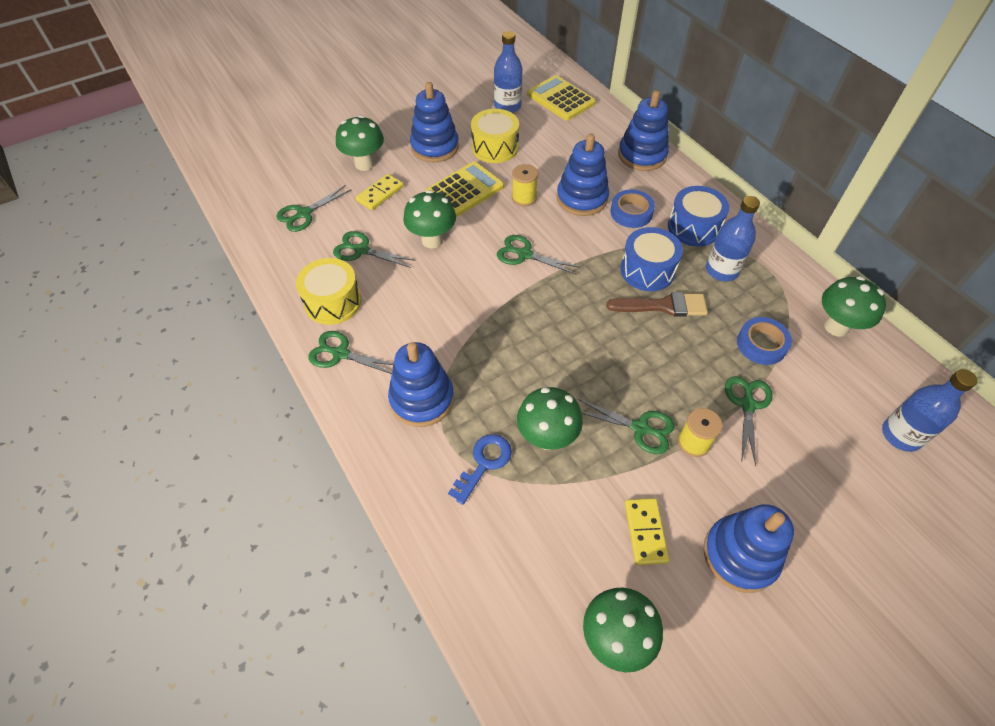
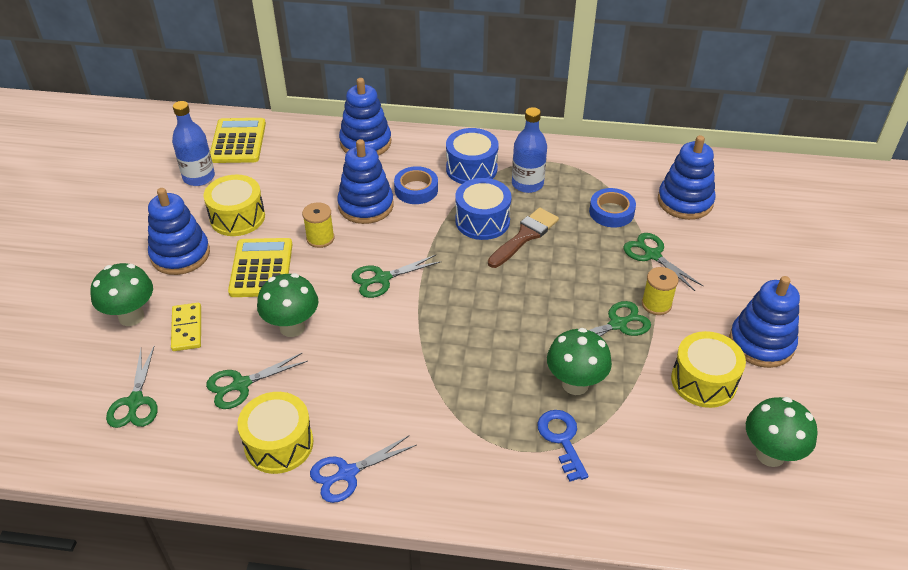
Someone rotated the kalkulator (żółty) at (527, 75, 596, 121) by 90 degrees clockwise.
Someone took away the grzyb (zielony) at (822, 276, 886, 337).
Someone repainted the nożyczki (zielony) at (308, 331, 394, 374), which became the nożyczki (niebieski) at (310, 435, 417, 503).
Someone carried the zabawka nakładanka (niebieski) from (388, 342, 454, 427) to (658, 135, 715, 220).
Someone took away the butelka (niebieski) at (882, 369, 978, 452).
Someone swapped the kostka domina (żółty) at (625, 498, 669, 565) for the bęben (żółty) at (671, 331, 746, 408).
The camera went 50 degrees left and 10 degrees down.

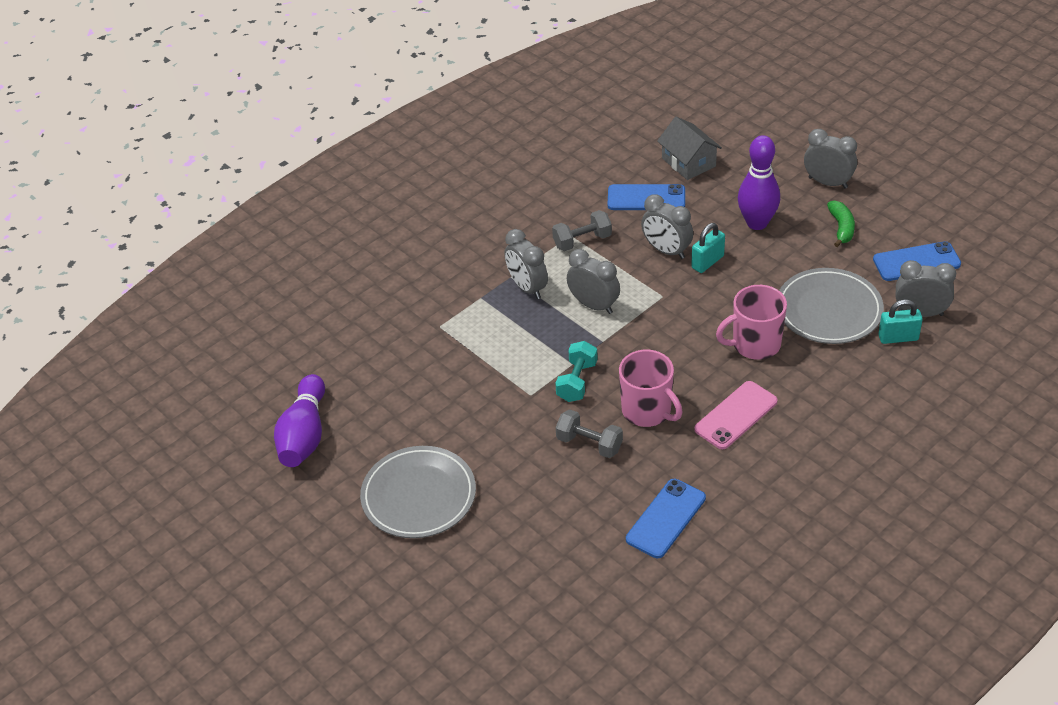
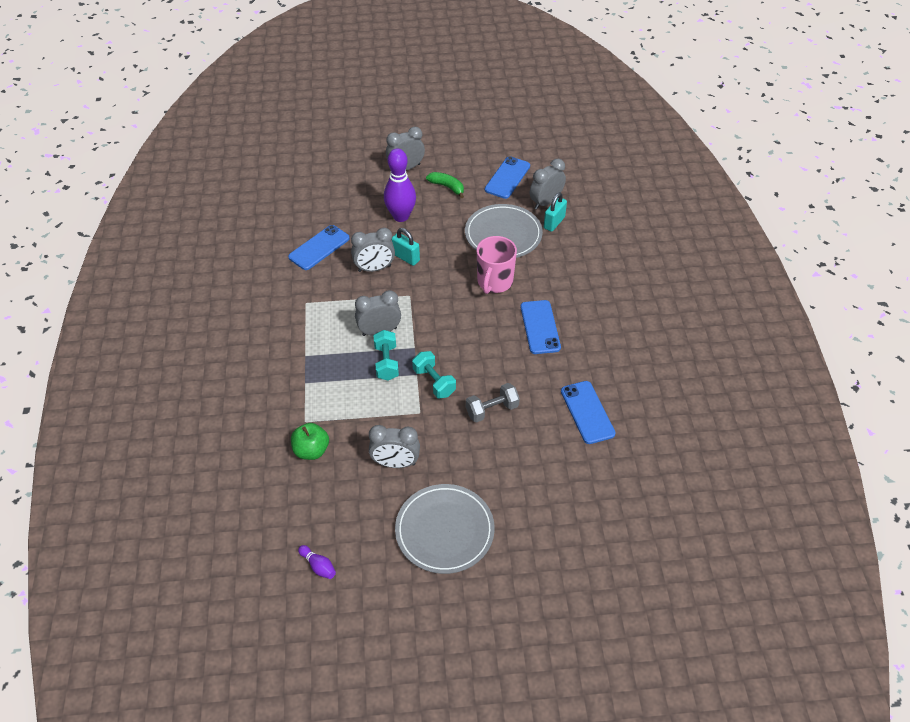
Someone took away the domek (szary) at (657, 117, 722, 180).
Someone took away the hantel (szary) at (552, 210, 612, 251).
Someone rotated the kłódka (turkusowy) at (691, 223, 725, 273) by 45 degrees counterclockwise.
Someone carried the budzik (szary) from (505, 229, 548, 299) to (369, 425, 420, 468).
Someone took away the kubek (różowy) at (619, 350, 683, 427).
Someone scaled the kręgiel (fioletowy) at (274, 374, 325, 467) by 0.45.
Someone repainted the telefon (różowy) at (694, 381, 778, 449), which became the telefon (niebieski) at (520, 300, 561, 354).
Someone put down the hantel (turkusowy) at (374, 330, 399, 381).
Someone put down the jabłko (zielony) at (291, 423, 329, 460).
The camera went 55 degrees left and 5 degrees up.

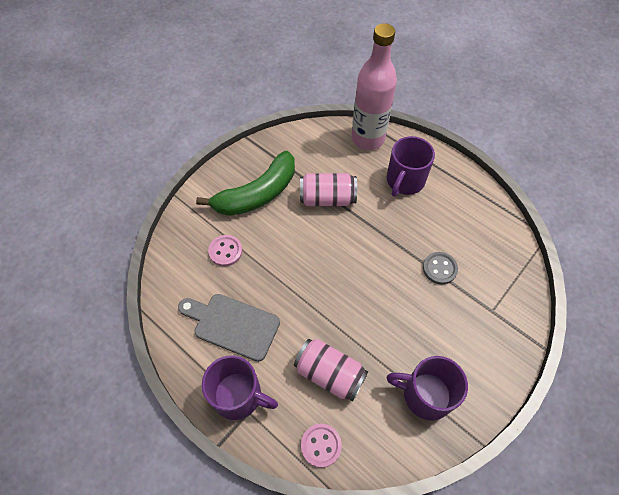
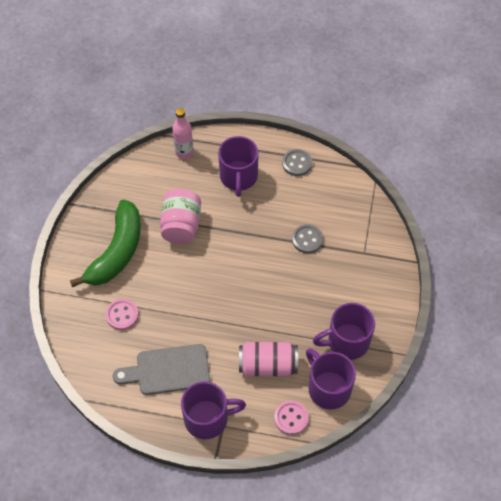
Someone scaled the butelka (różowy) at (351, 23, 397, 150) by 0.53.
Someone swapped the puszka (różowy) at (300, 173, 357, 206) for the słoik (różowy) at (160, 189, 201, 244).
Someone put down the guzik (szary) at (282, 149, 312, 176).
Someone put down the kubek (fioletowy) at (306, 348, 356, 410).
The camera went 30 degrees left and 0 degrees up.

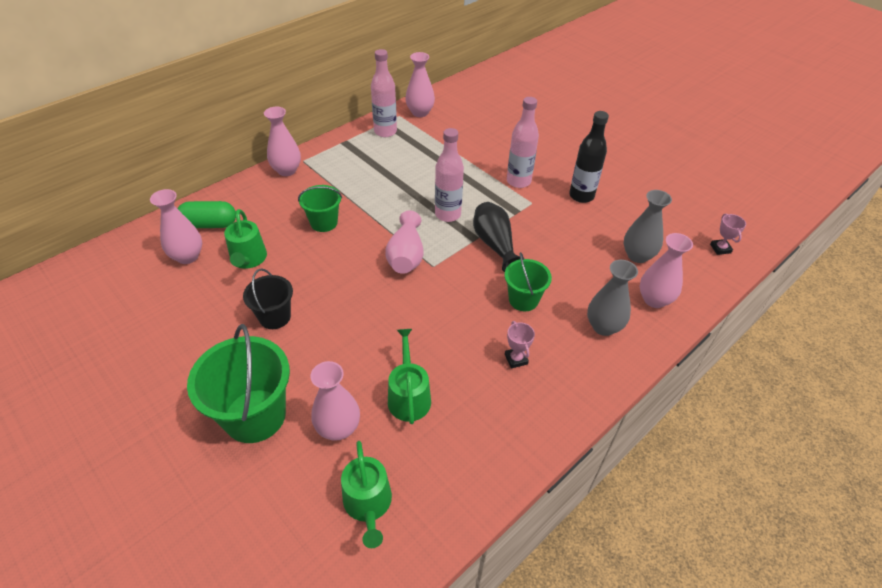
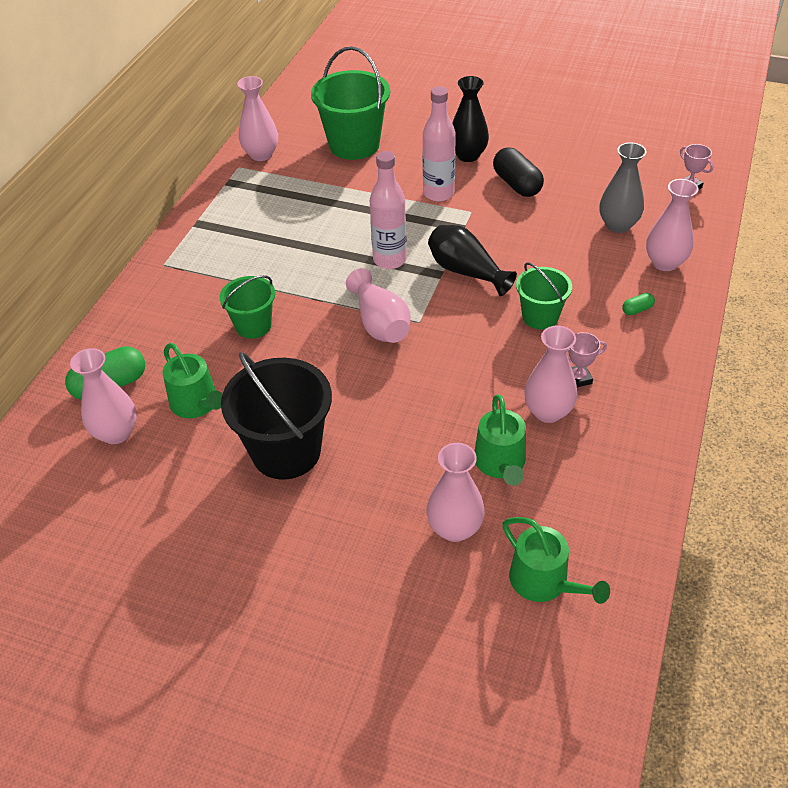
Someone took away the butelka (różowy) at (371, 49, 397, 137).
Someone carried the wazon (różowy) from (264, 107, 301, 176) to (524, 326, 577, 423).
Someone swapped the butelka (czarny) at (569, 111, 609, 203) for the kapsułka (czarny) at (493, 147, 544, 197).
Someone swapped the wazon (szary) at (587, 260, 638, 336) for the kapsułka (zielony) at (622, 293, 655, 315).
Someone scaled the wiadro (czarny) at (243, 268, 293, 329) by 1.71.
Someone rotated the puchar (różowy) at (505, 321, 535, 369) by 60 degrees counterclockwise.
Someone carried the wiadro (zielony) from (187, 324, 290, 443) to (311, 46, 390, 160).
Someone rotated the konewka (zielony) at (388, 329, 431, 424) by 150 degrees counterclockwise.
Someone put down the wazon (czarny) at (452, 76, 489, 162).
The camera went 25 degrees left and 0 degrees up.

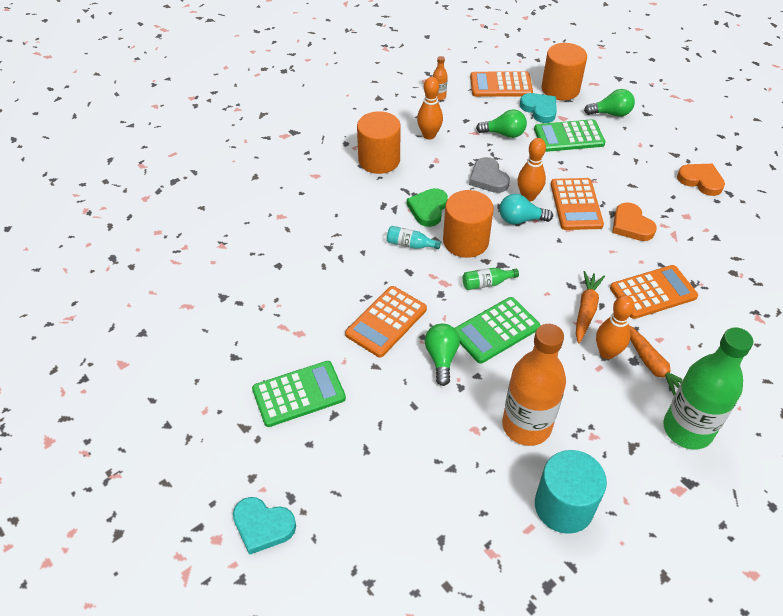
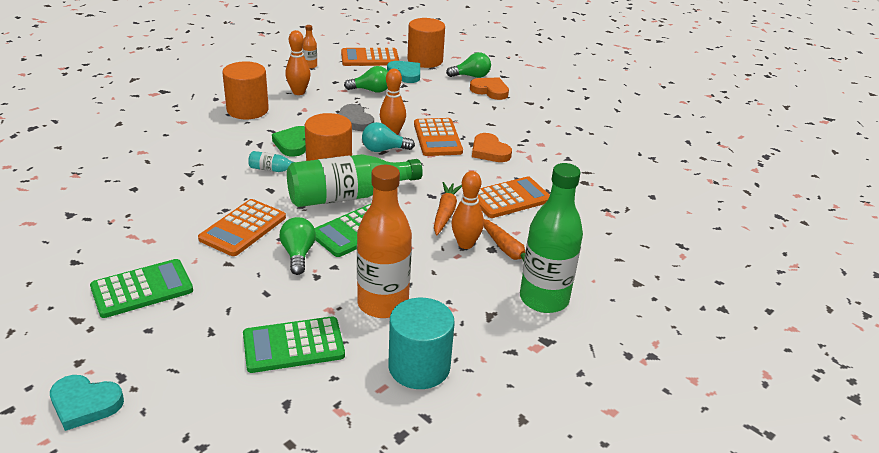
Someone carried the kalkulator (zielony) from (534, 119, 605, 152) to (243, 316, 345, 373).
Someone carried the serce (pomarańczowy) from (677, 164, 725, 196) to (470, 77, 509, 100).
Someone scaled the butelka (zielony) at (463, 268, 519, 290) by 2.41.
The camera went 10 degrees left and 15 degrees down.

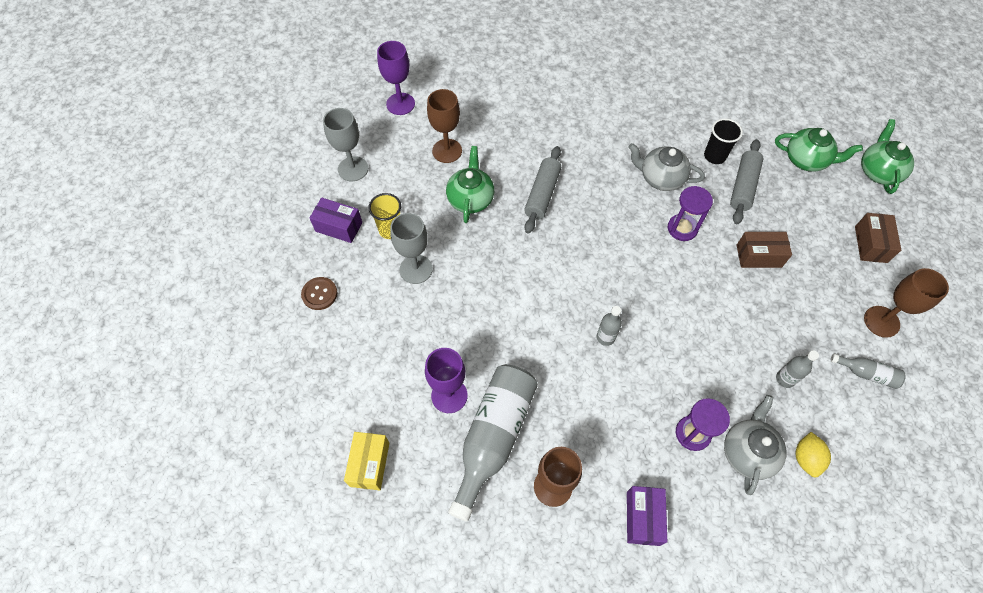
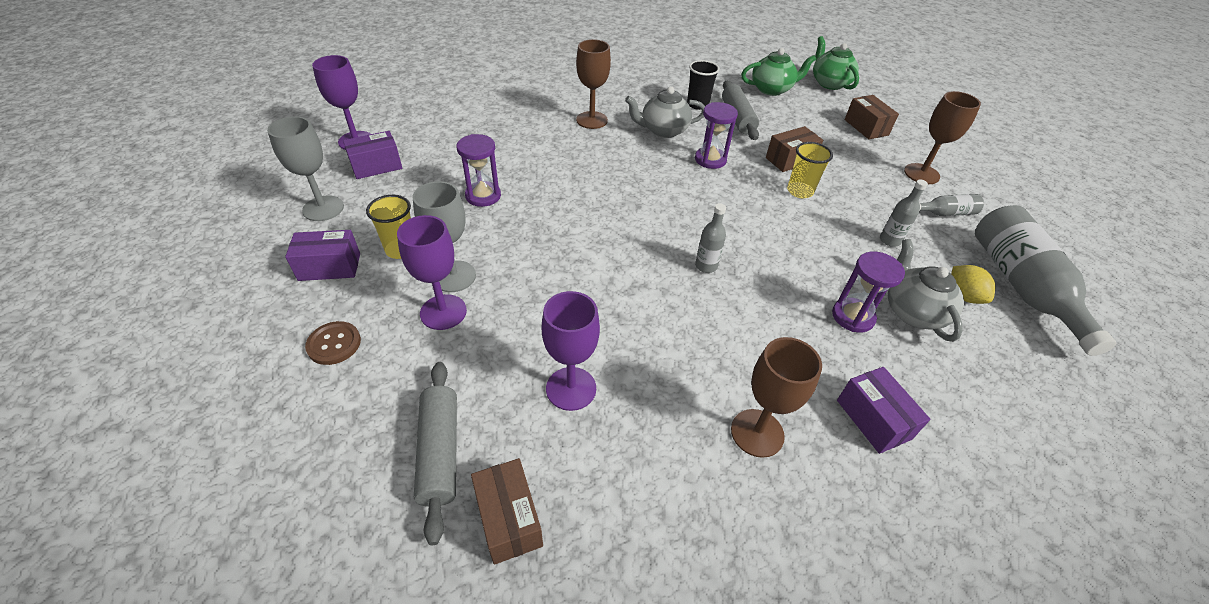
Someone carried the kielich (brązowy) from (427, 89, 462, 163) to (576, 39, 611, 129).
Someone swapped the imbryk (zielony) at (446, 146, 494, 223) for the klepsydra (fioletowy) at (456, 134, 501, 207).
Someone carried the wałek do ciasta (szary) from (524, 146, 561, 234) to (414, 362, 457, 545).
Someone carried the butelka (szary) from (448, 364, 538, 521) to (975, 205, 1116, 356).
Someone repainted the pudełko (żółty) at (344, 432, 389, 490), which became the pudełko (brązowy) at (471, 458, 543, 565).
Someone put down the pudełko (fioletowy) at (343, 131, 402, 179).
Someone put down the szklanka (żółty) at (787, 142, 833, 198).
Someone put down the kielich (fioletowy) at (397, 215, 467, 330).
The camera went 30 degrees left and 15 degrees down.

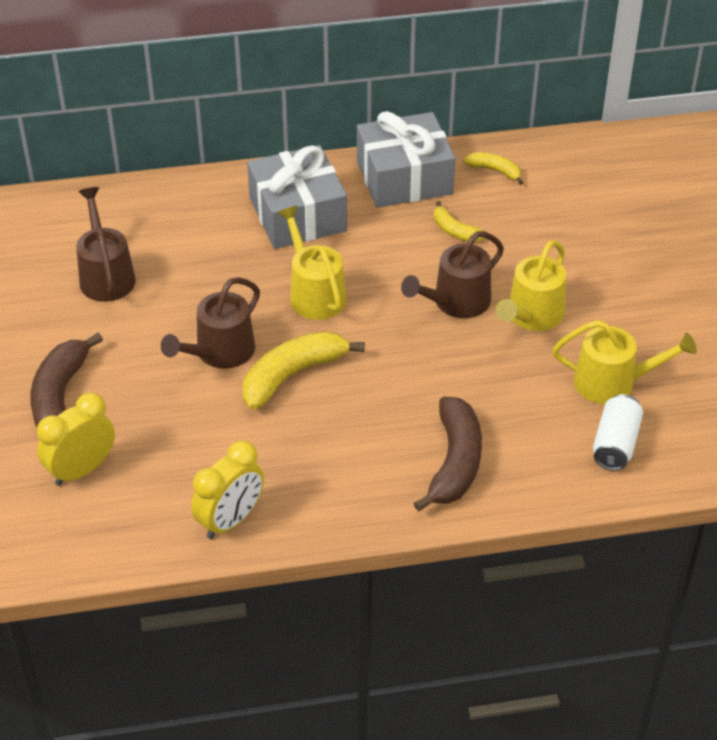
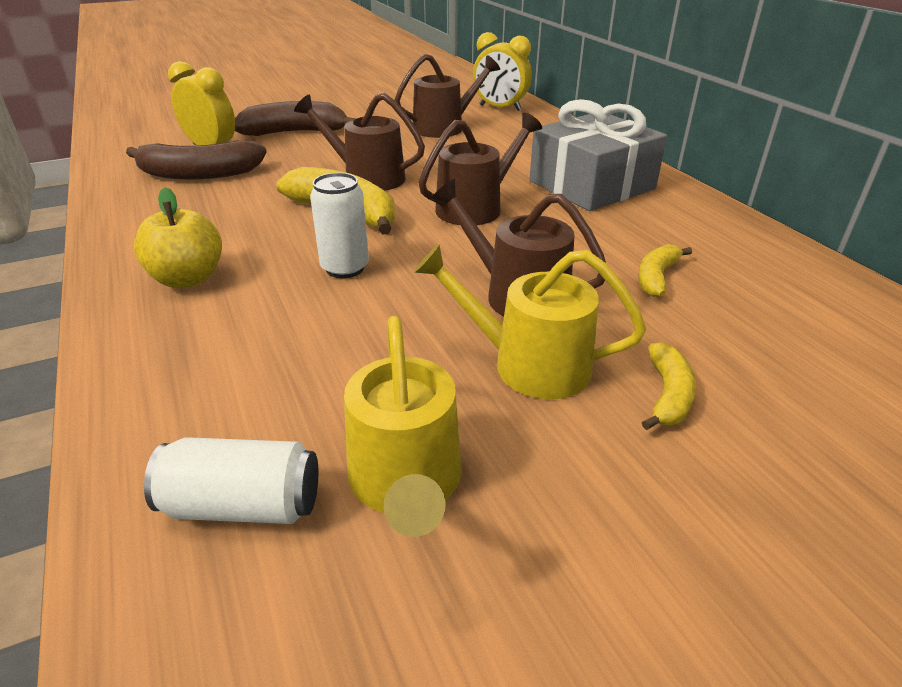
Someone took away the prezent (szary) at (357, 111, 455, 208).
Someone carried the banan (żółty) from (463, 152, 523, 185) to (642, 342, 696, 430).
Someone repainted the konewka (żółty) at (277, 206, 347, 320), which became the konewka (brązowy) at (419, 113, 542, 225).
Someone carried the banan (brązowy) from (413, 396, 482, 512) to (126, 140, 266, 180).
Someone carried the budzik (żółty) from (191, 441, 264, 539) to (473, 32, 532, 111).
Someone put down the puszka (biały) at (310, 173, 369, 278).
Someone put down the jabłko (żółty) at (134, 187, 222, 288).
The camera went 75 degrees right and 10 degrees down.

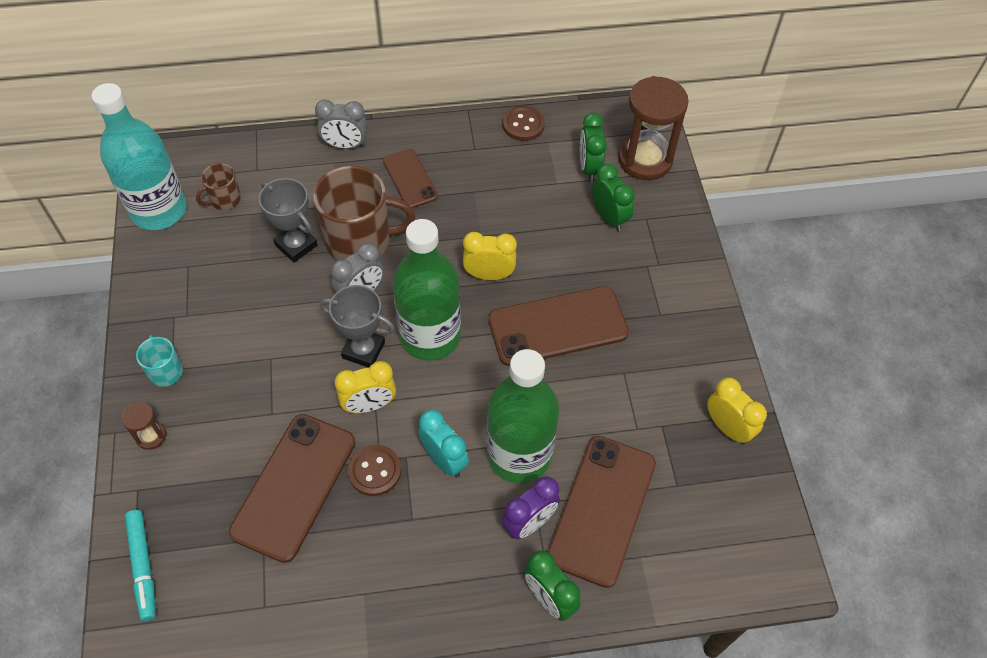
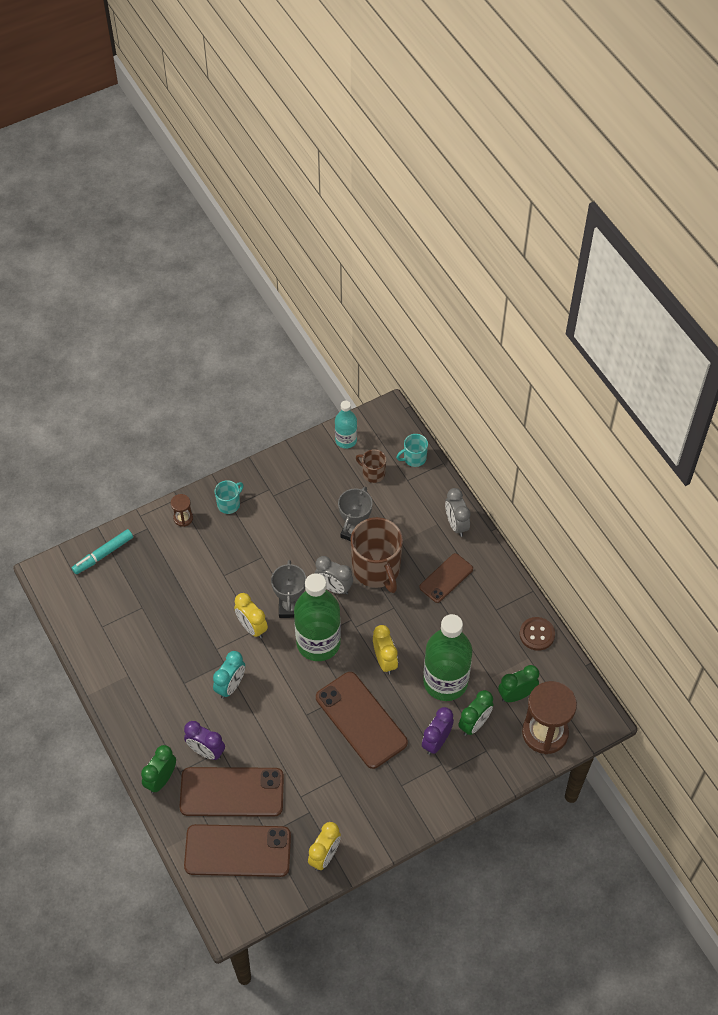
Someone scaled the butelka (turkusowy) at (91, 83, 187, 230) by 0.53.
Someone carried the butelka (zielony) from (486, 349, 559, 483) to (423, 614, 472, 701).
Someone carried the telefon (brązowy) from (229, 414, 356, 563) to (184, 824, 291, 877).
Someone took away the guzik (brązowy) at (348, 444, 401, 496).
Someone put down the kubek (turkusowy) at (396, 434, 428, 467).
Someone put down the budzik (fioletowy) at (422, 707, 454, 755).
The camera went 70 degrees right and 0 degrees up.

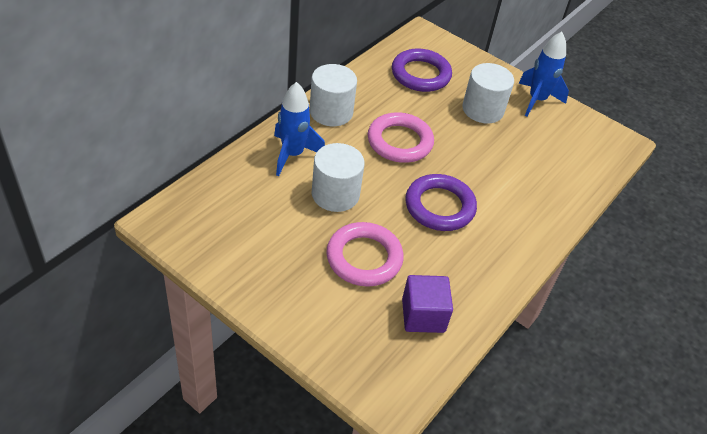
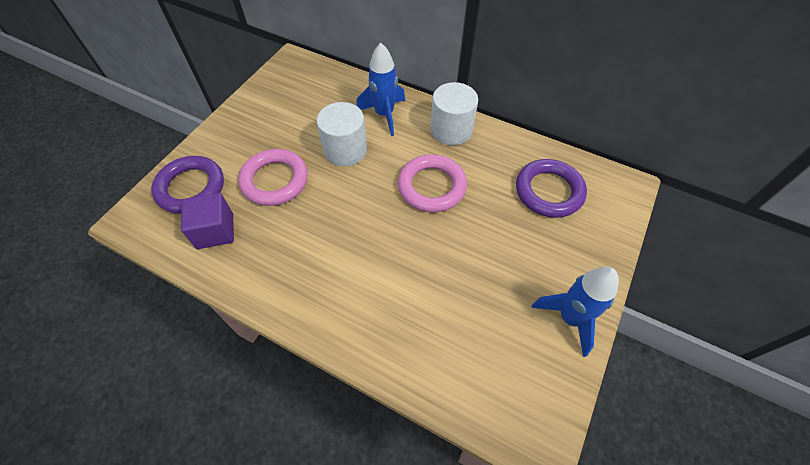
Someone took away the walec (biały) at (462, 63, 514, 124).
Someone carried the pierścień (fioletowy) from (405, 174, 477, 231) to (151, 156, 224, 214).
The camera went 85 degrees right and 10 degrees up.

